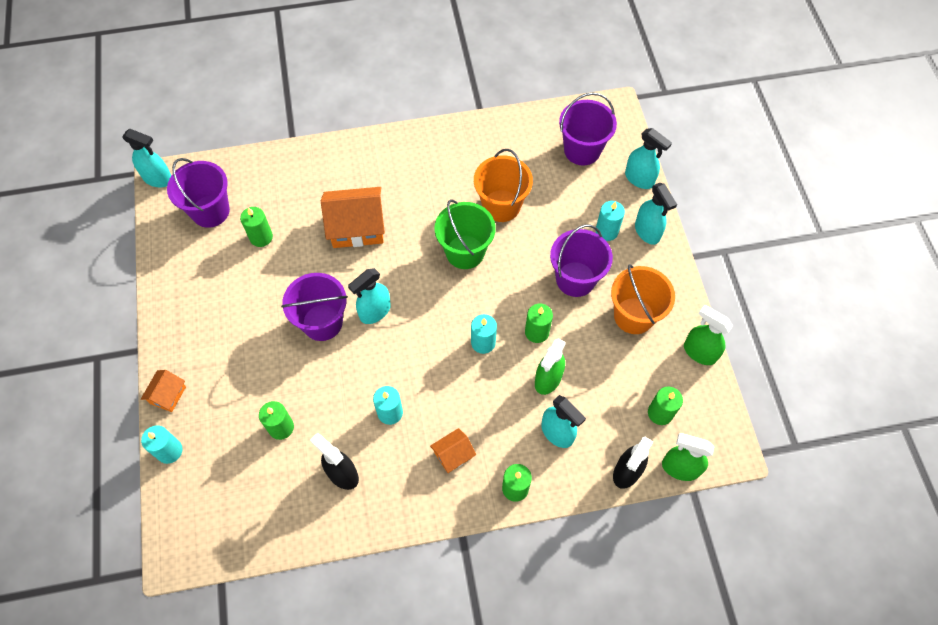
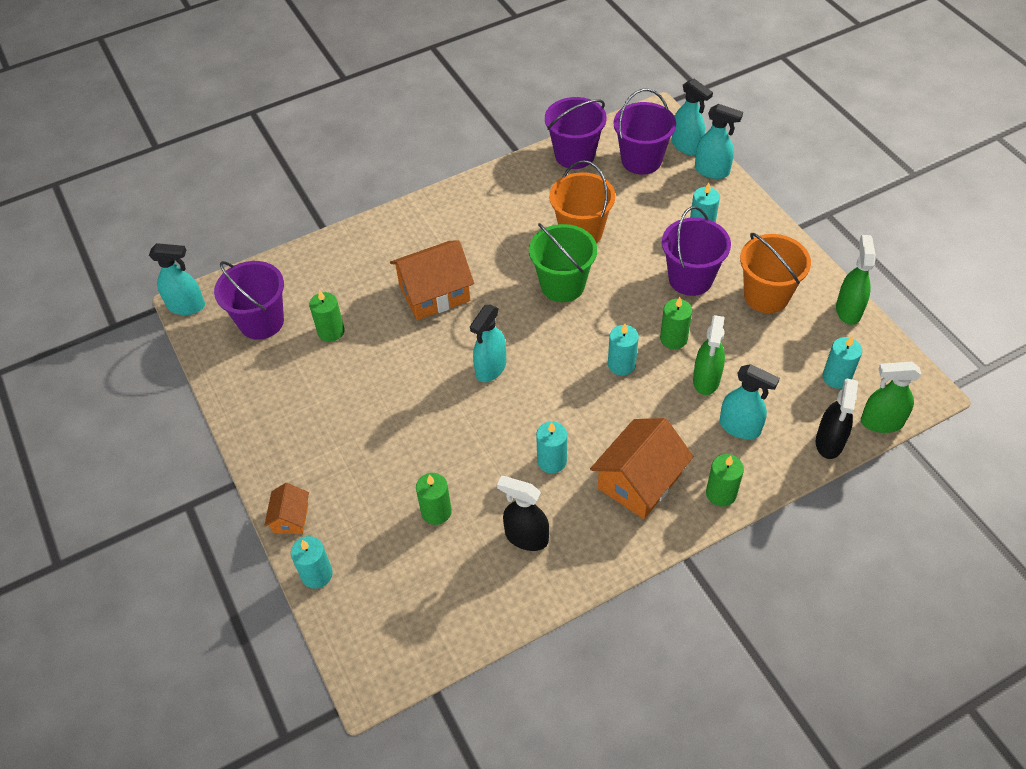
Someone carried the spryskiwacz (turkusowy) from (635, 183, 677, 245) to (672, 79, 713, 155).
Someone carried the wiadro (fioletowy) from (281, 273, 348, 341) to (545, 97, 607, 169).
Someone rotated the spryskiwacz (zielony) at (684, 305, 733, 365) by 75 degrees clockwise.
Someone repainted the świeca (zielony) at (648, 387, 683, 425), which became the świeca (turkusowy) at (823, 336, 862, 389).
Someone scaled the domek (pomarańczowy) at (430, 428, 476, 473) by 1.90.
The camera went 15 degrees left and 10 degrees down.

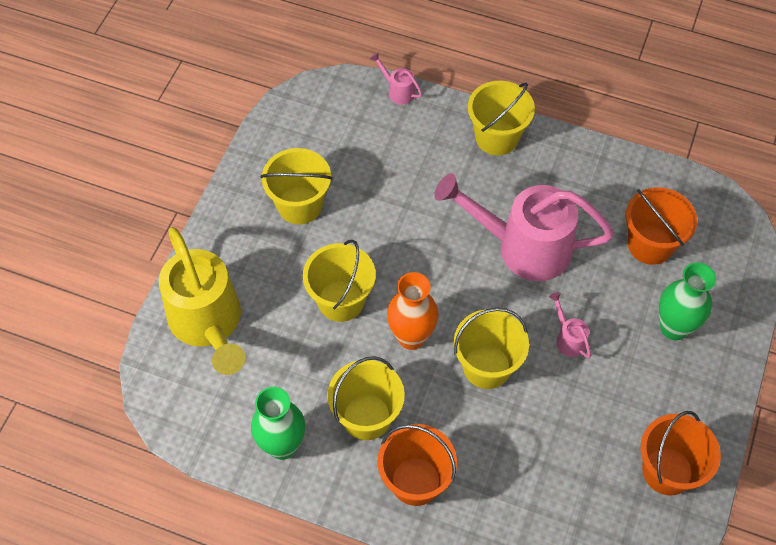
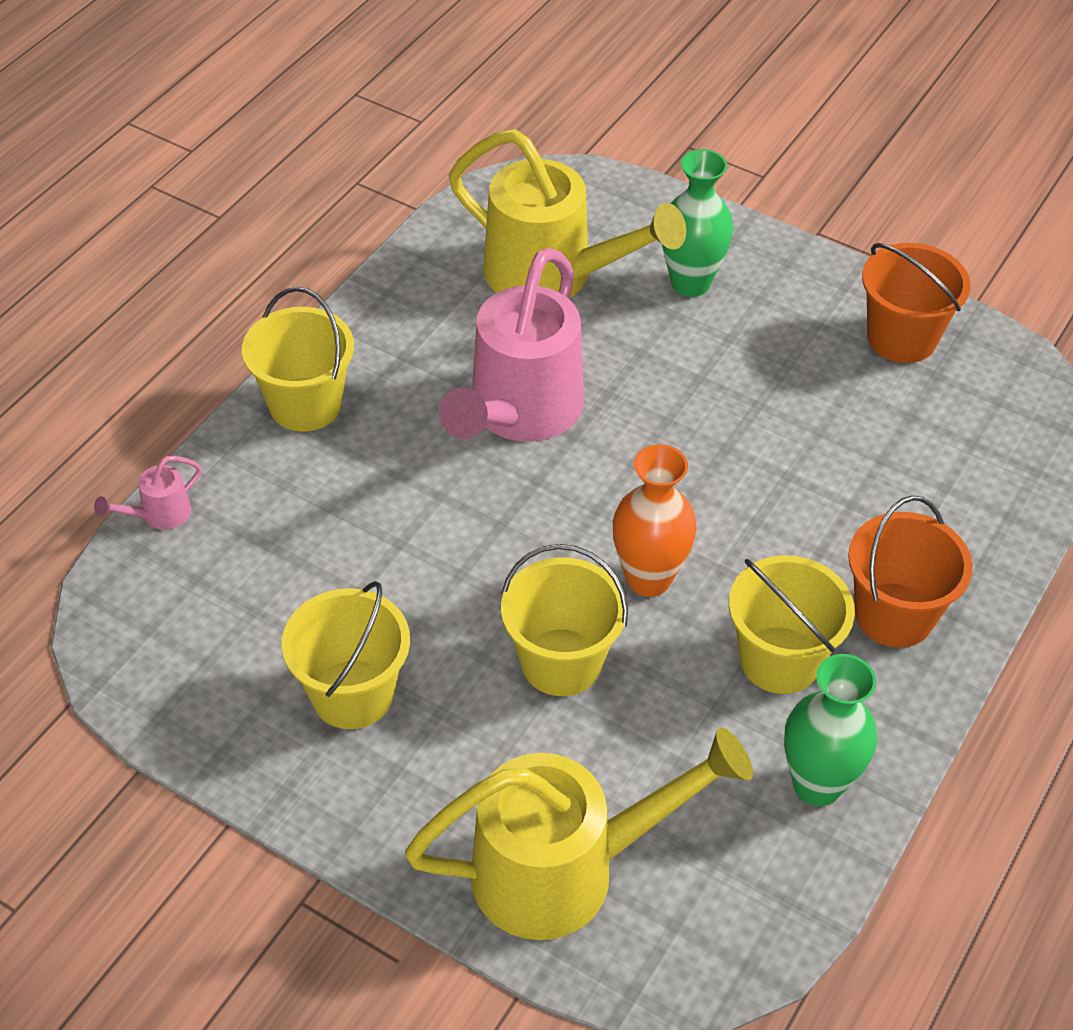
Someone swapped the wiadro (pomarańczowy) at (626, 187, 697, 265) for the konewka (żółty) at (449, 129, 686, 298).
Someone took away the konewka (różowy) at (549, 292, 591, 359).
Someone took away the wiadro (żółty) at (454, 308, 529, 389).
The camera went 80 degrees left and 10 degrees down.

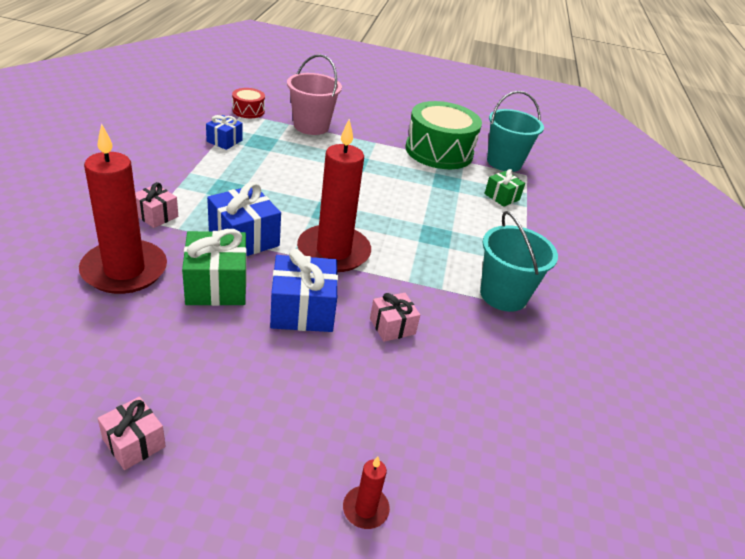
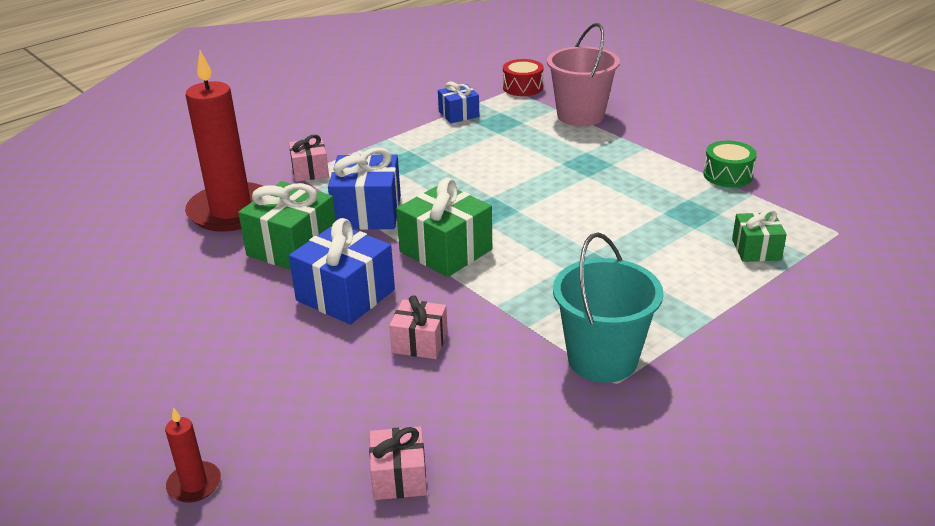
Someone took away the wiadro (turkusowy) at (487, 91, 544, 172).
Someone scaled the bęben (zielony) at (406, 101, 482, 169) by 0.47.
Someone swapped the świeca (czerwony) at (297, 119, 371, 272) for the prezent (zielony) at (396, 178, 492, 277).
Someone carried the prezent (różowy) from (98, 397, 166, 470) to (369, 426, 427, 500).
The camera went 45 degrees right and 5 degrees down.

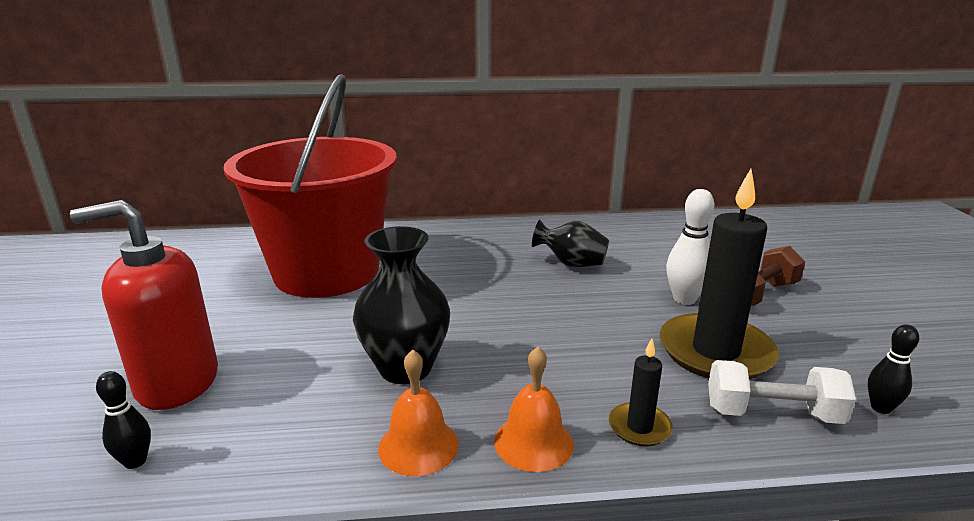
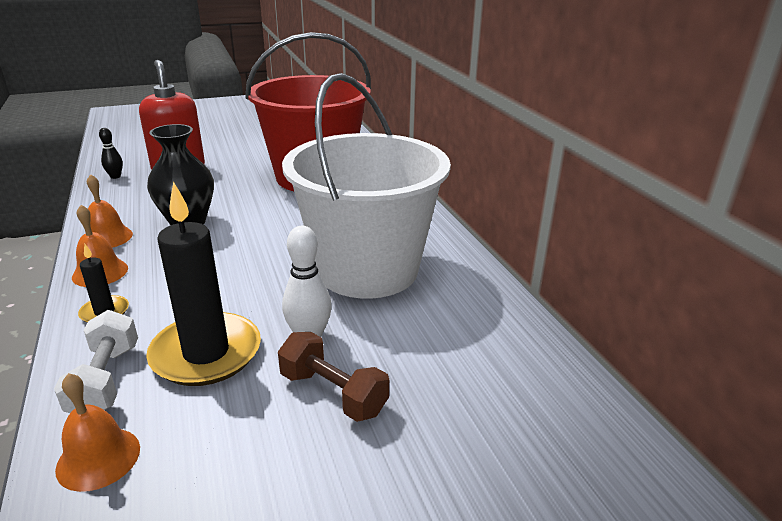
Someone swapped the wazon (czarny) at (532, 220, 609, 267) for the wiadro (biały) at (282, 73, 451, 299).
Someone swapped the kręgiel (czarny) at (868, 324, 919, 414) for the dzwonek (pomarańczowy) at (55, 373, 140, 492).
The camera went 75 degrees right and 5 degrees up.

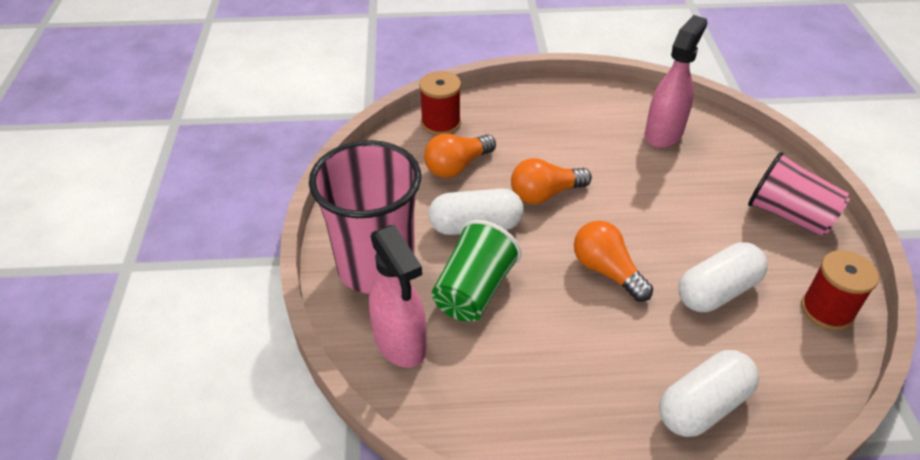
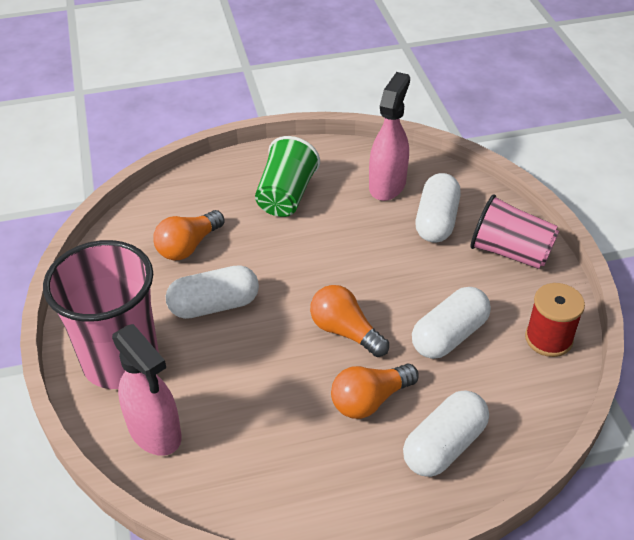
Someone took away the szpulka (czerwony) at (419, 71, 461, 135).
Someone carried the żarówka (pomarańczowy) from (511, 158, 592, 204) to (331, 364, 419, 419).
Someone carried the szklanka (zielony) from (432, 220, 521, 322) to (255, 136, 320, 217).
Someone put down the kapsułka (biały) at (415, 173, 461, 243).
The camera went 10 degrees left and 0 degrees up.

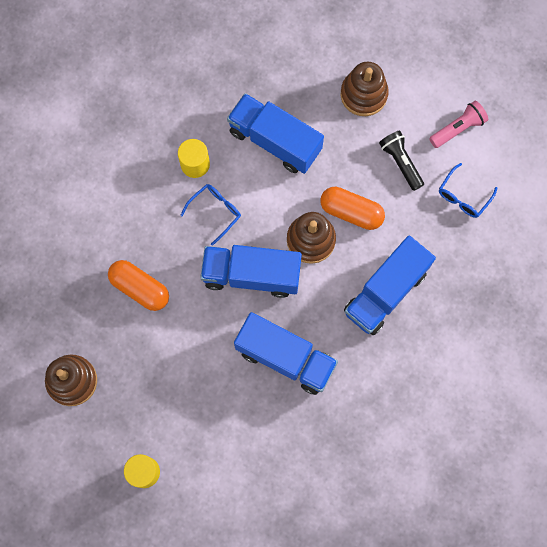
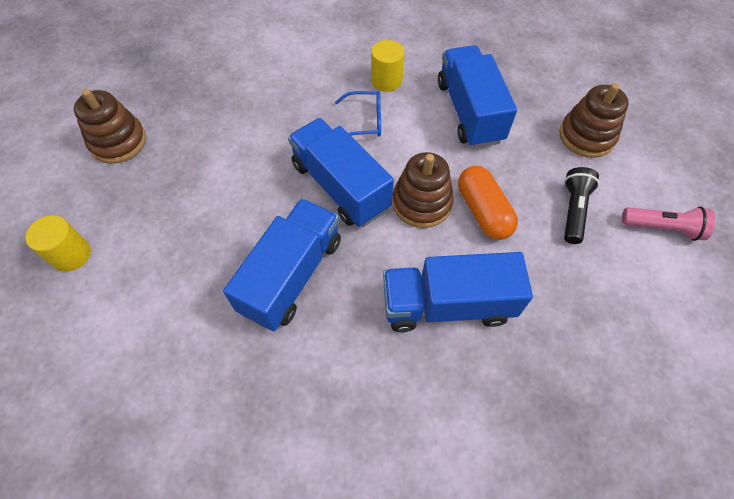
Someone took away the okulary (niebieski) at (439, 163, 498, 218).
Someone took away the kapsułka (pomarańczowy) at (108, 260, 169, 311).
Someone rotated the ciężarówka (niebieski) at (234, 312, 338, 395) by 135 degrees counterclockwise.
The camera went 45 degrees right and 15 degrees down.

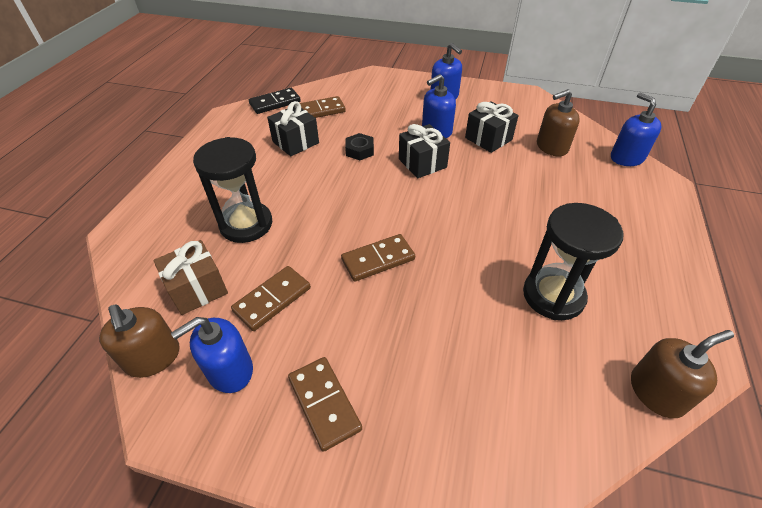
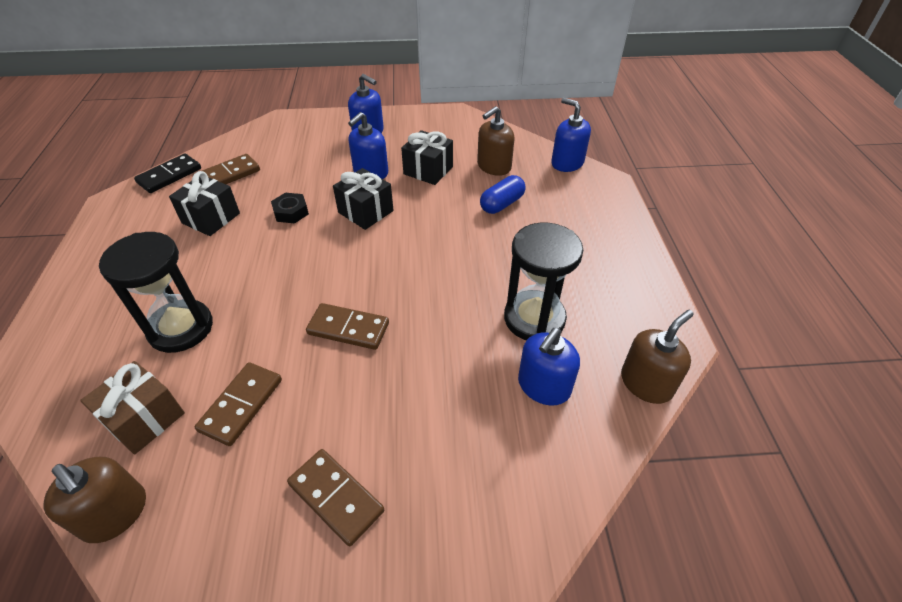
Someone rotated the kostka domina (brązowy) at (341, 234, 415, 282) by 60 degrees clockwise.
Someone carried the dozownik mydła (niebieski) from (171, 317, 253, 393) to (518, 328, 580, 406).
Someone put down the kapsułka (niebieski) at (480, 175, 526, 214).
The camera went 20 degrees left and 0 degrees up.

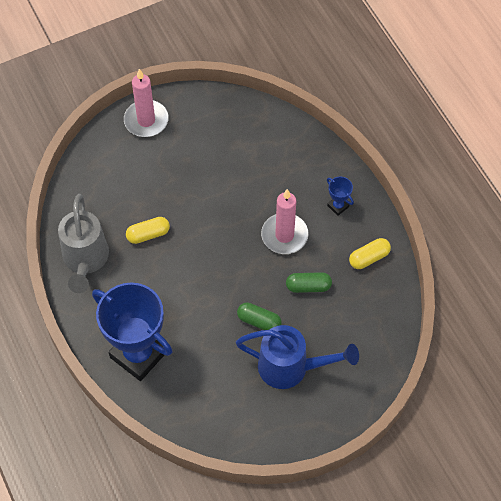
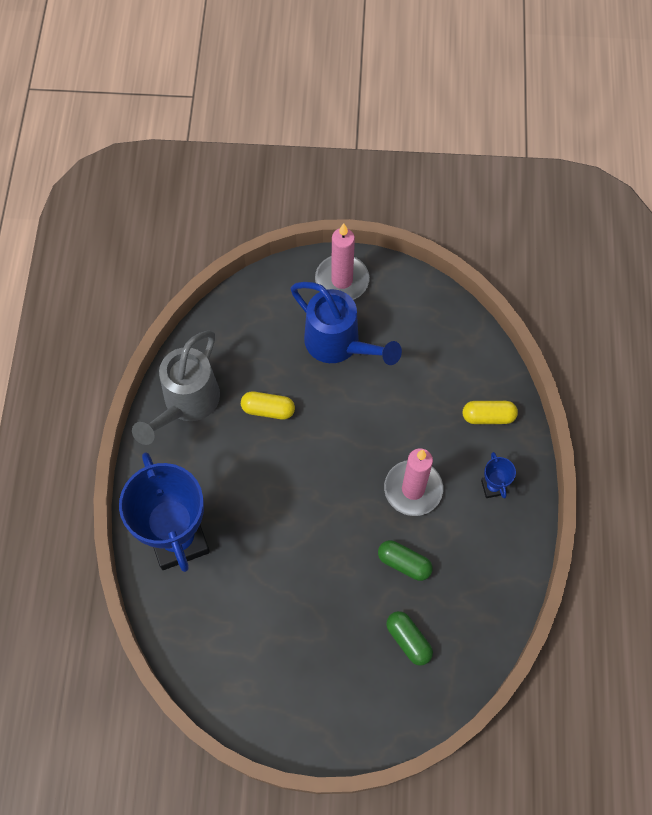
Someone carried the kapsułka (żółty) from (349, 238, 391, 269) to (463, 401, 518, 424).
Someone carried the kapsułka (zielony) from (237, 302, 282, 330) to (386, 611, 433, 666).
Someone carried the konewka (niebieski) from (236, 325, 359, 389) to (291, 282, 402, 365).
The camera went 30 degrees right and 5 degrees up.

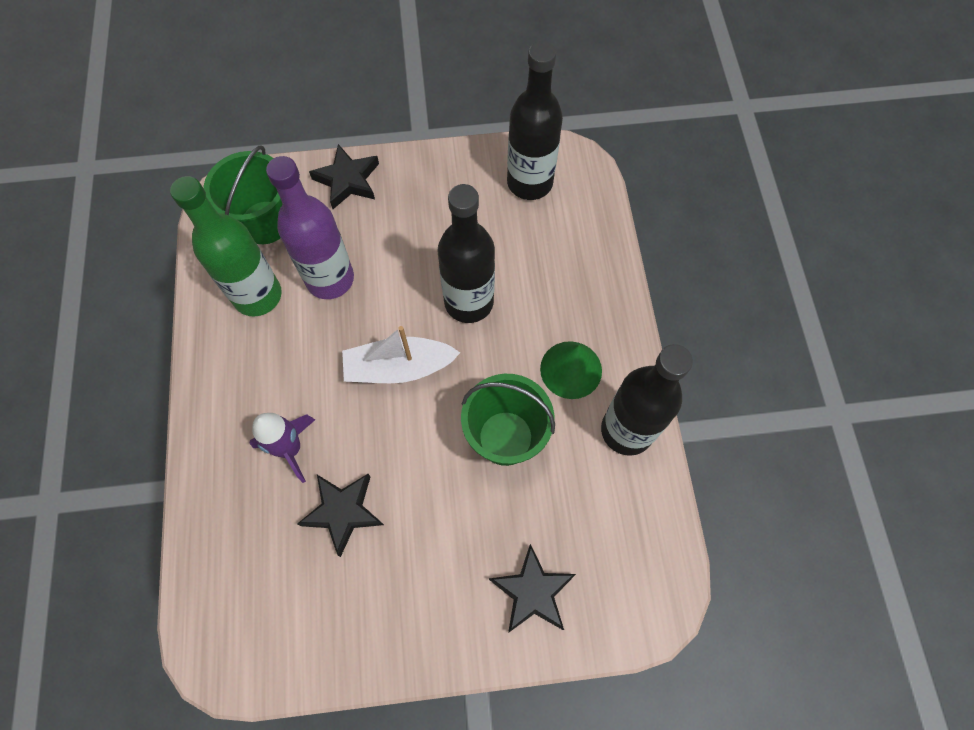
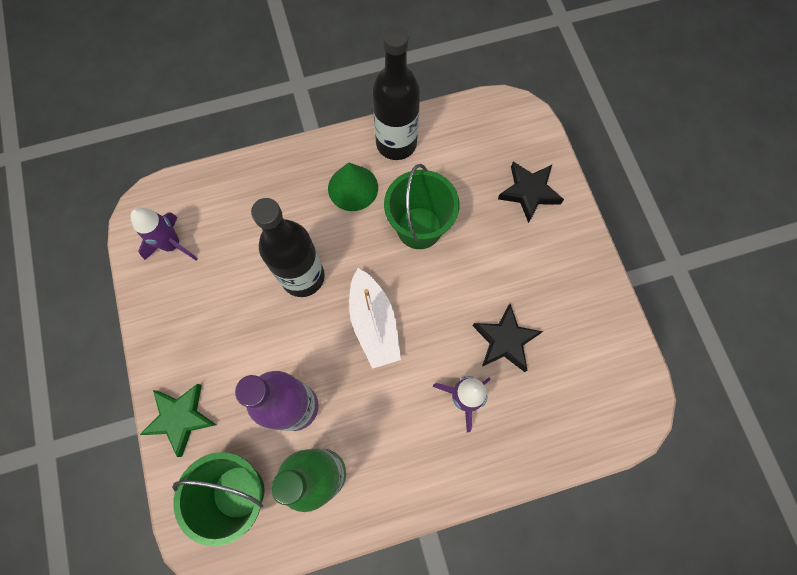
Someone swapped the butelka (czarny) at (507, 41, 563, 200) for the rakieta (fioletowy) at (130, 208, 198, 261).
Someone repainted the gwiazda (czarny) at (309, 144, 379, 209), which became the gwiazda (zielony) at (140, 384, 216, 457).
The camera went 100 degrees left and 5 degrees up.

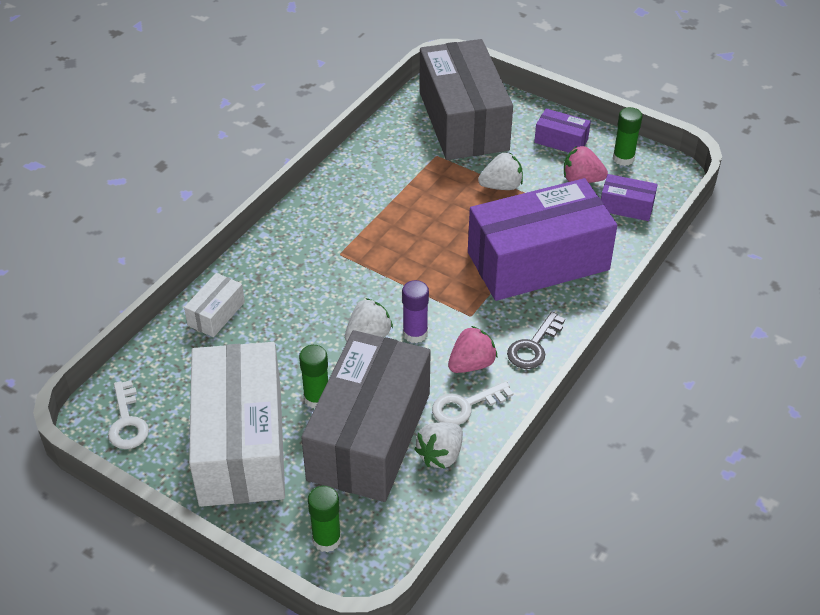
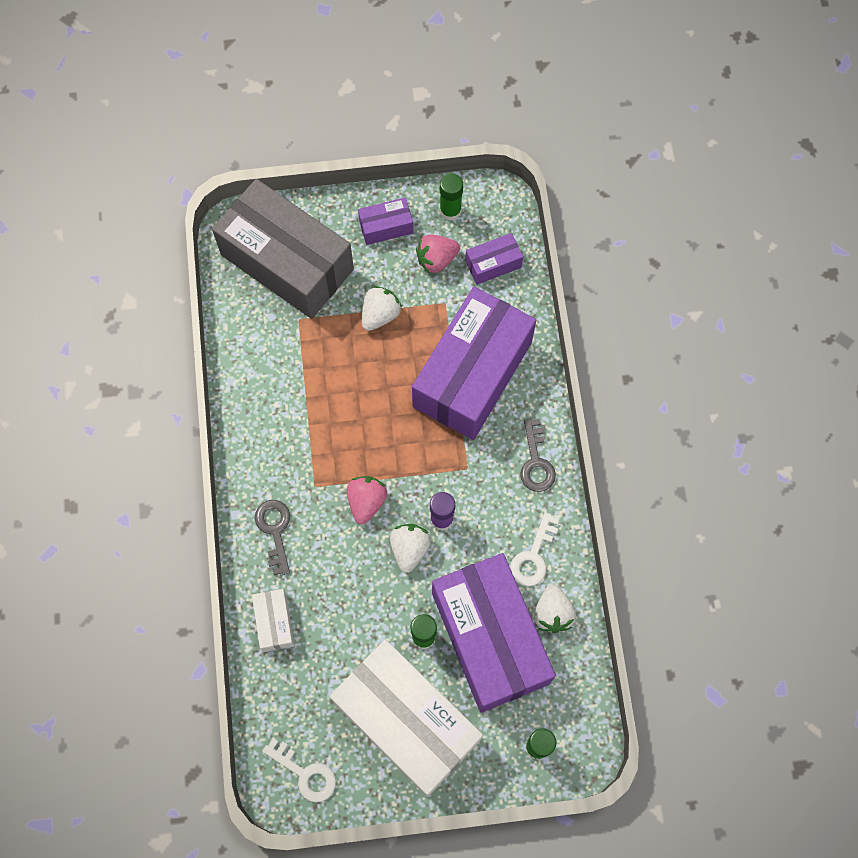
Someone carried the truskawka (różowy) from (448, 326, 497, 373) to (347, 476, 387, 524).
Someone repainted the pudełko (szary) at (301, 330, 431, 502), which became the pudełko (fioletowy) at (432, 553, 556, 713).
Someone put down the klucz (szary) at (255, 500, 290, 575).
The camera went 40 degrees left and 25 degrees up.

